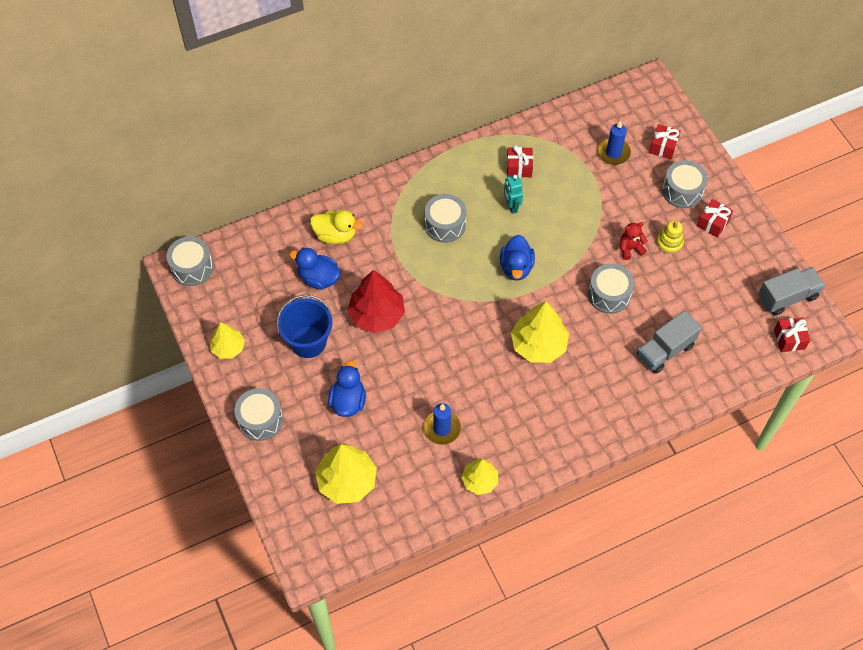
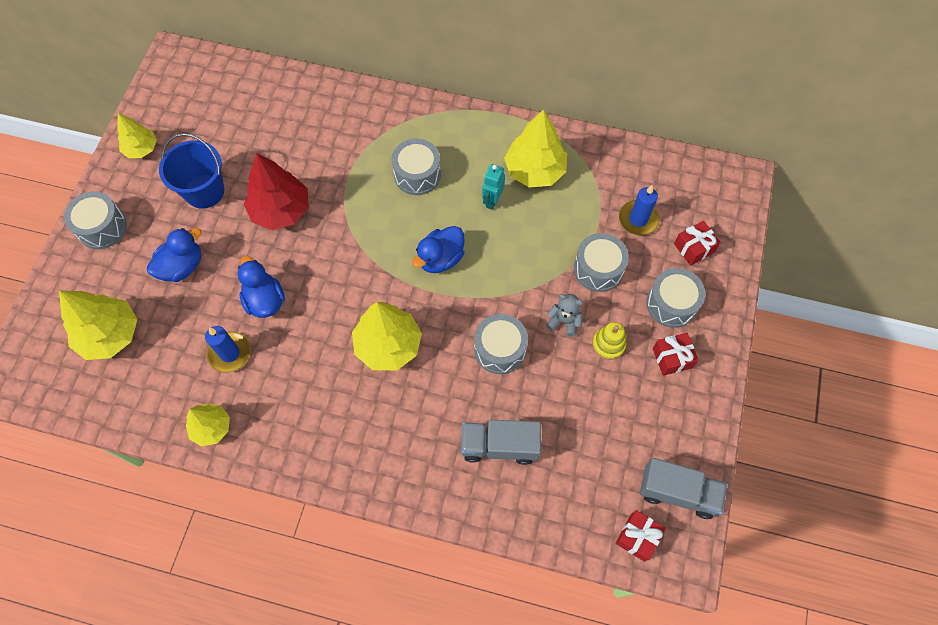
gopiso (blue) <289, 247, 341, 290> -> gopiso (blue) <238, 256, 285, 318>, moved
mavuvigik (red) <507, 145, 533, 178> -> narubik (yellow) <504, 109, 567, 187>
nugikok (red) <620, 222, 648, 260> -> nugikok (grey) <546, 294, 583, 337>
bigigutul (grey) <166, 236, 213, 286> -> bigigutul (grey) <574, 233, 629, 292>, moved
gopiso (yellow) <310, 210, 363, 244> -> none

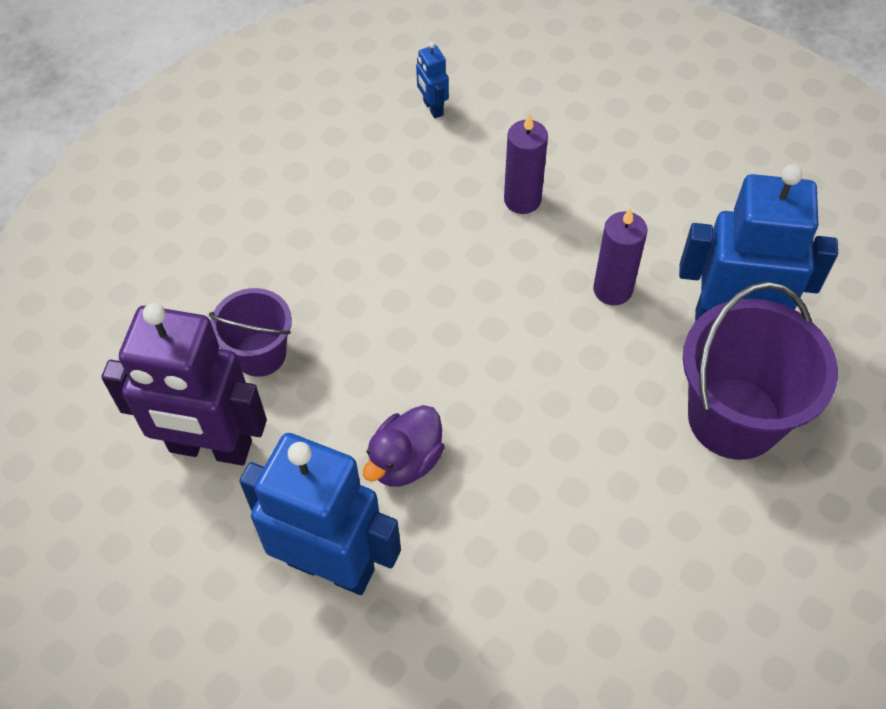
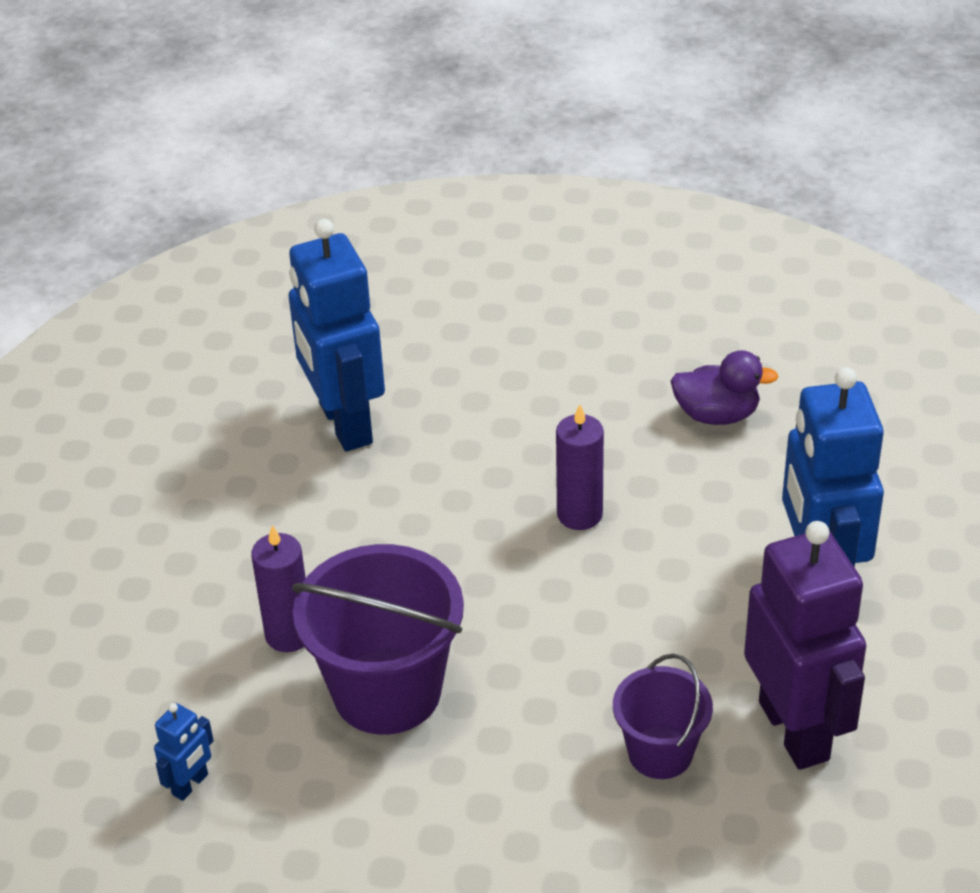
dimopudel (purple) <683, 282, 838, 460> -> dimopudel (purple) <292, 544, 464, 735>, moved
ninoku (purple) <593, 208, 648, 305> -> ninoku (purple) <556, 404, 604, 530>, moved
gopiso (purple) <363, 405, 445, 487> -> gopiso (purple) <671, 350, 779, 425>, moved

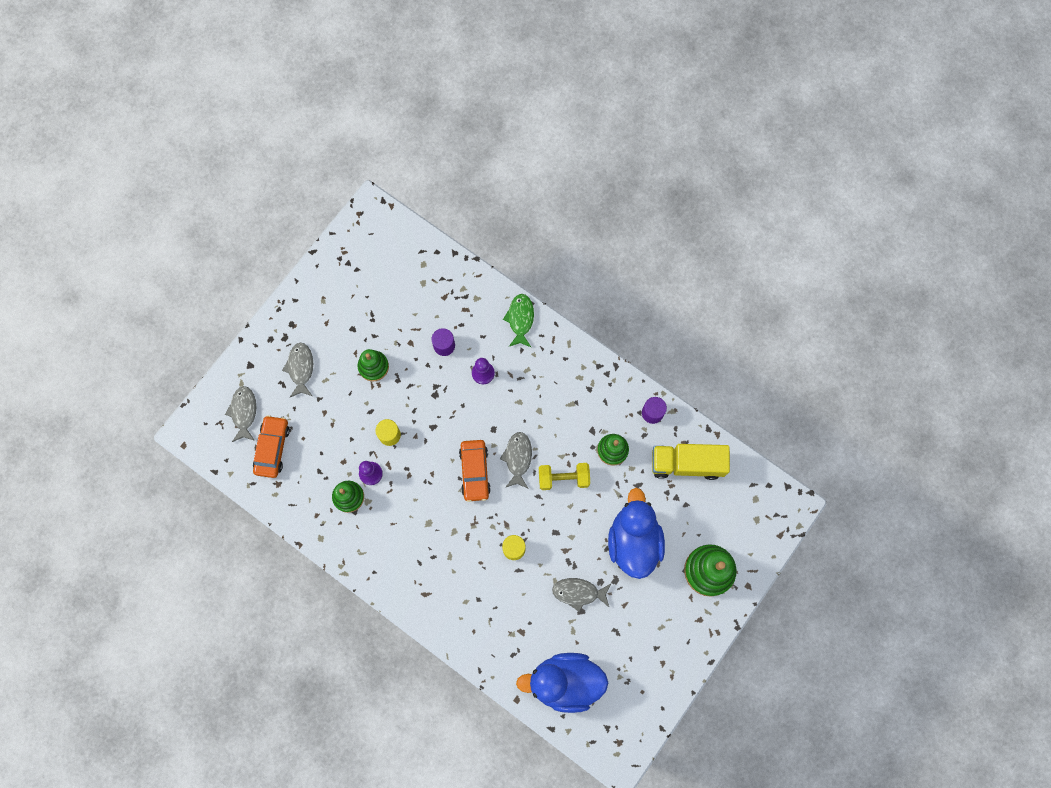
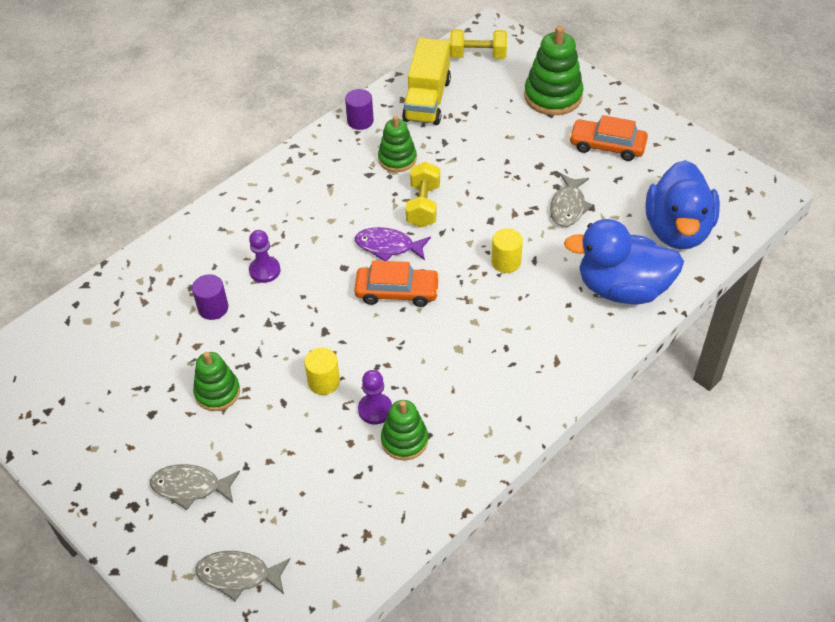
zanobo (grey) <500, 432, 532, 489> -> zanobo (purple) <355, 227, 431, 261>
none -> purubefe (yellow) <450, 29, 507, 59>
gopiso (blue) <608, 488, 665, 579> -> gopiso (blue) <564, 219, 684, 304>, moved
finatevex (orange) <253, 415, 290, 478> -> finatevex (orange) <569, 115, 648, 161>, moved
zanobo (green) <503, 294, 534, 347> -> none

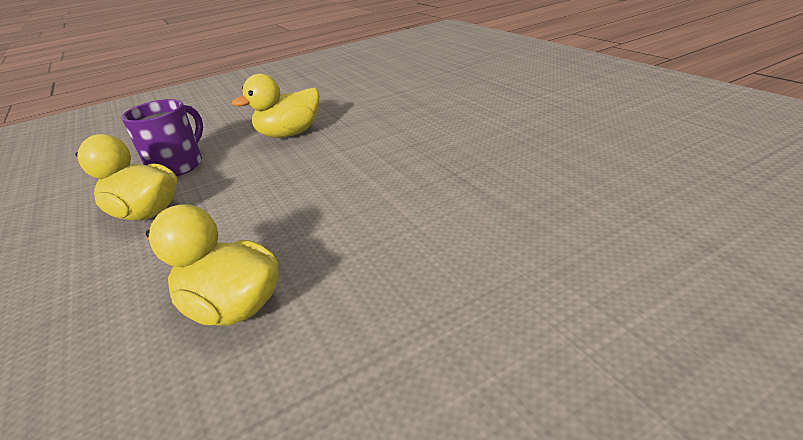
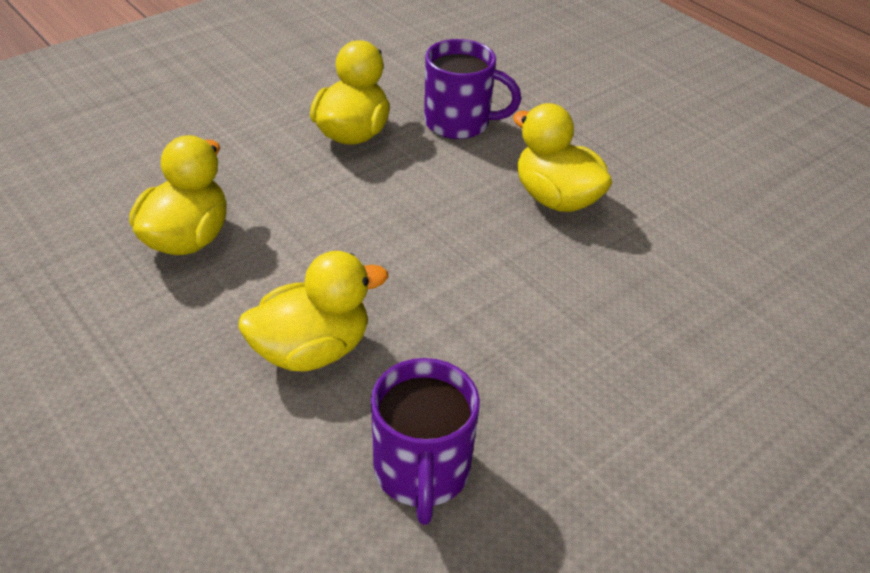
none -> gopiso (yellow) <238, 251, 388, 371>
none -> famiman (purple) <371, 358, 480, 525>

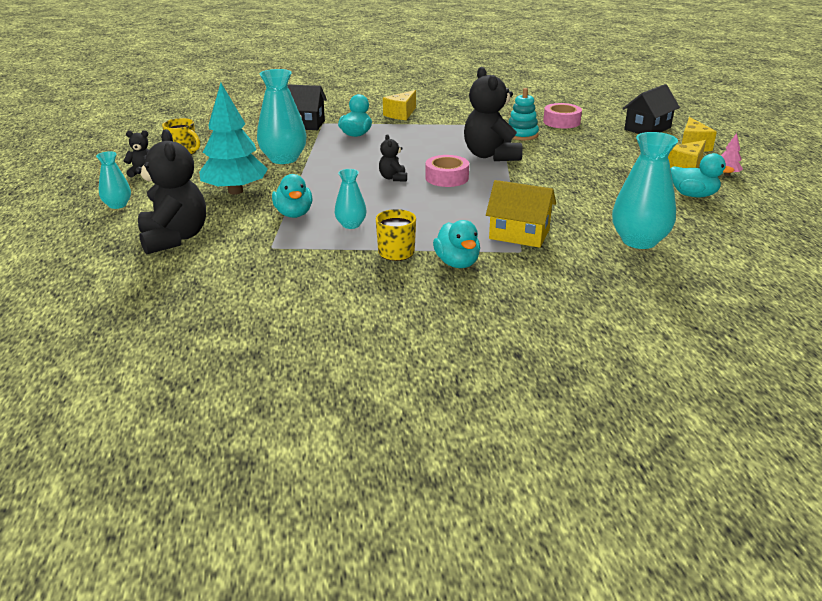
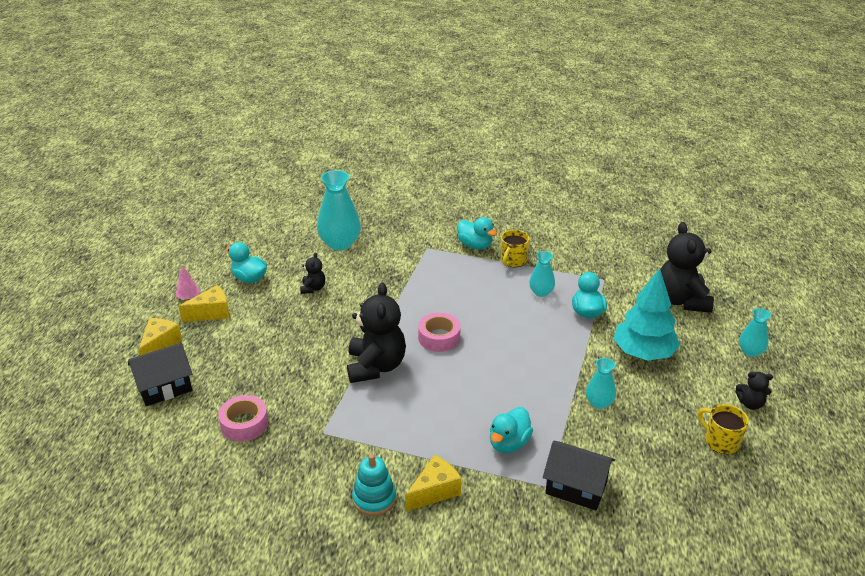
nugikok (black) <379, 134, 407, 181> -> nugikok (black) <300, 252, 325, 294>, moved
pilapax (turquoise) <508, 88, 539, 140> -> pilapax (turquoise) <352, 454, 396, 516>, moved
gopiso (turquoise) <433, 220, 480, 268> -> gopiso (turquoise) <457, 217, 497, 249>, 135 degrees clockwise
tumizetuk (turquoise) <257, 69, 307, 164> -> tumizetuk (turquoise) <586, 358, 616, 409>, x0.55
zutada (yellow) <486, 180, 556, 248> -> none

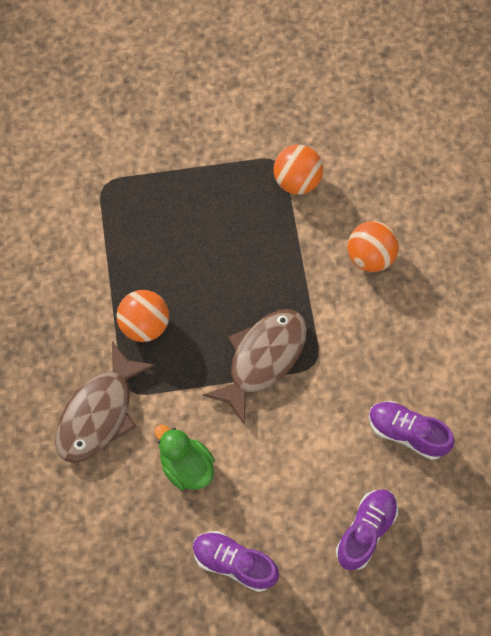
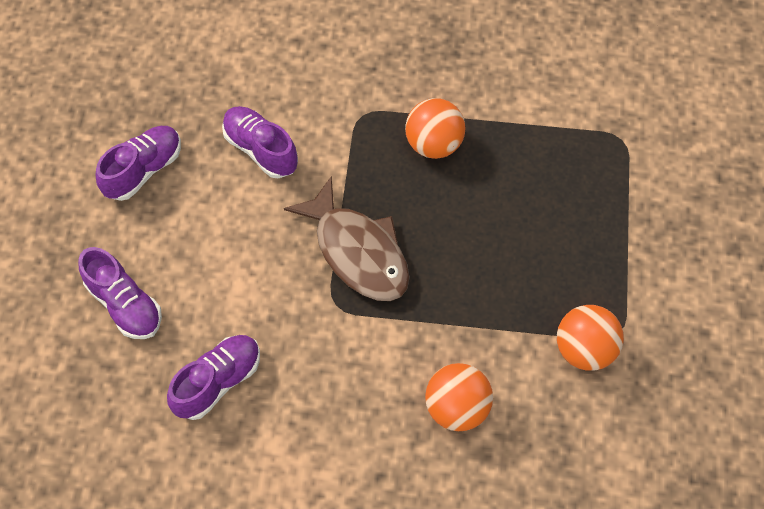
gopiso (green) <155, 425, 215, 490> -> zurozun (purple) <222, 106, 298, 178>
zanobo (brown) <55, 341, 156, 463> -> none

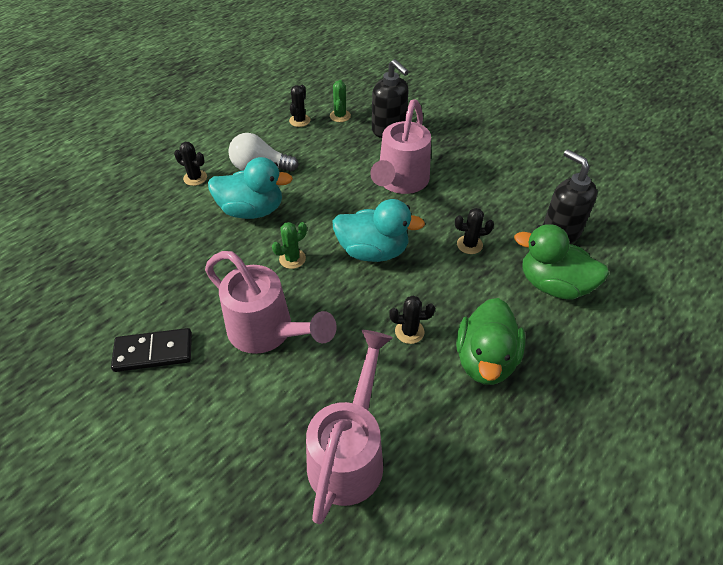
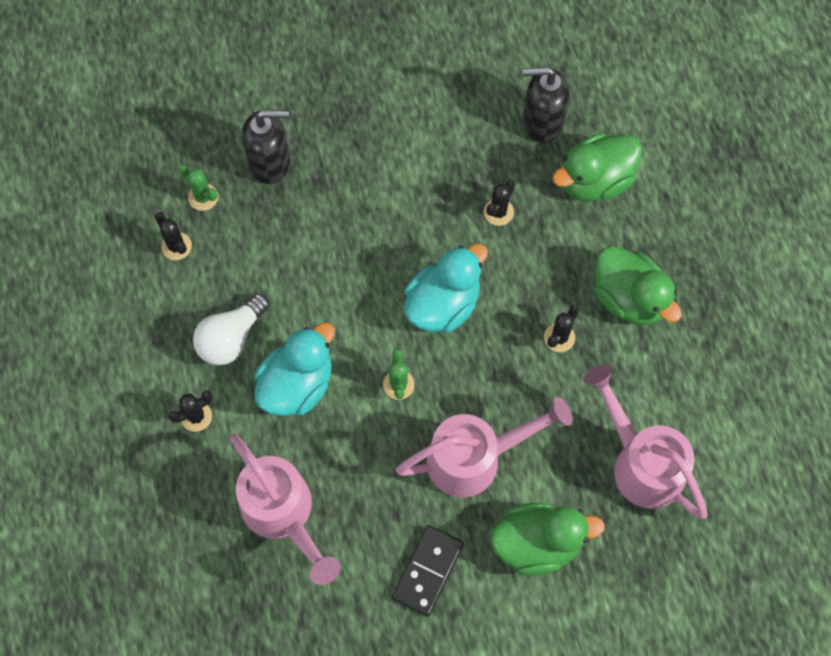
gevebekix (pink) <370, 100, 431, 194> -> gevebekix (pink) <230, 434, 341, 585>, moved
none -> gopiso (green) <490, 503, 605, 576>

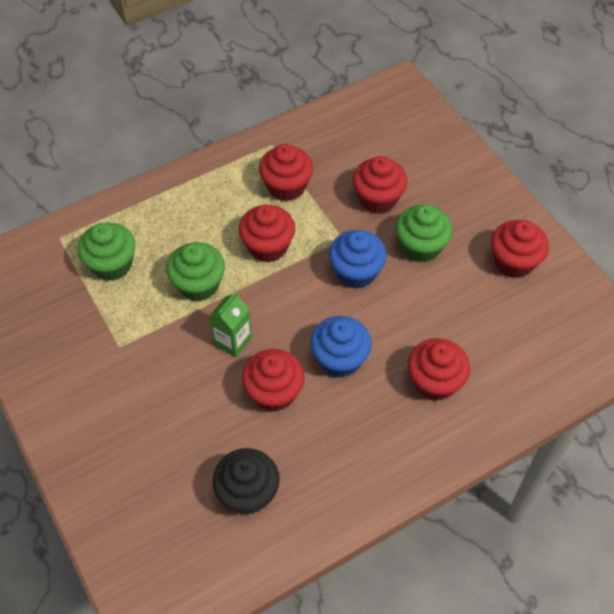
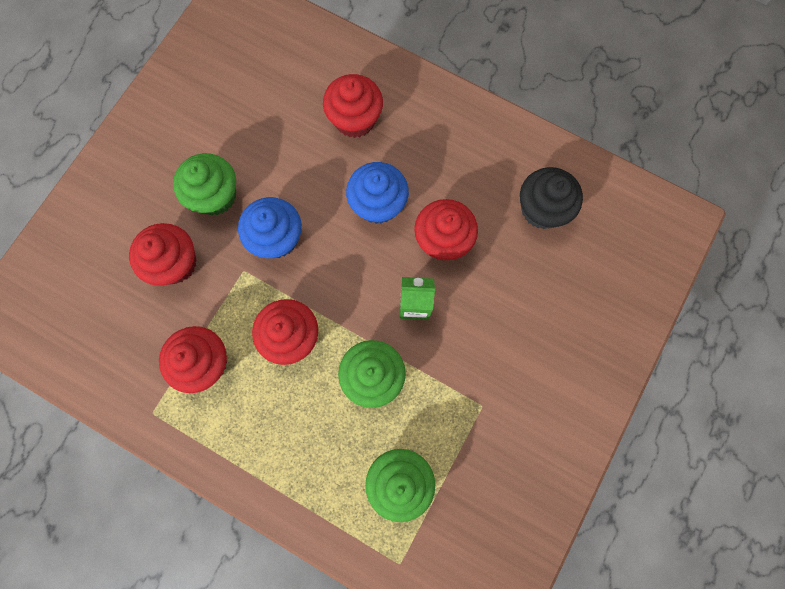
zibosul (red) <491, 220, 549, 278> -> none

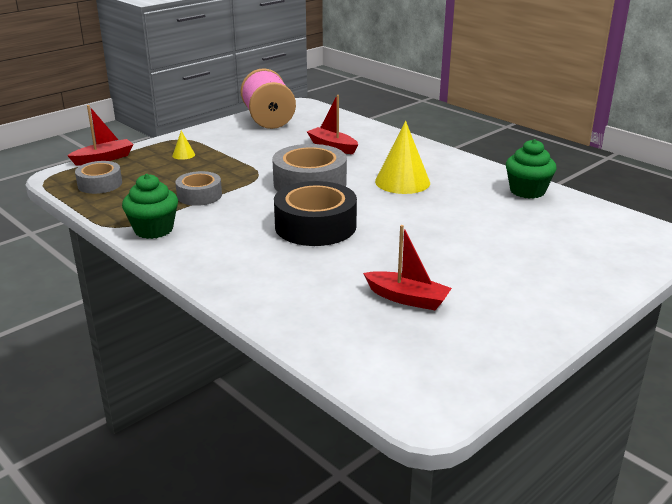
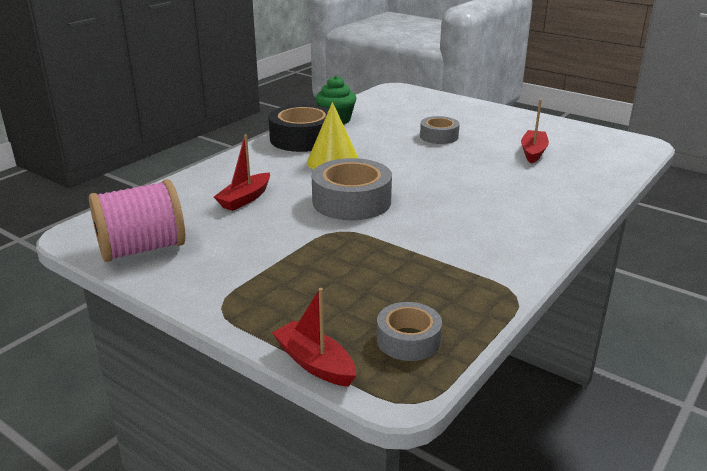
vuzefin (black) <274, 181, 357, 246> -> vuzefin (black) <268, 104, 329, 152>, moved
vuzefin (grey) <175, 171, 222, 206> -> vuzefin (grey) <420, 116, 460, 144>, moved
zibosul (green) <122, 174, 178, 239> -> none
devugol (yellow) <172, 131, 195, 160> -> none

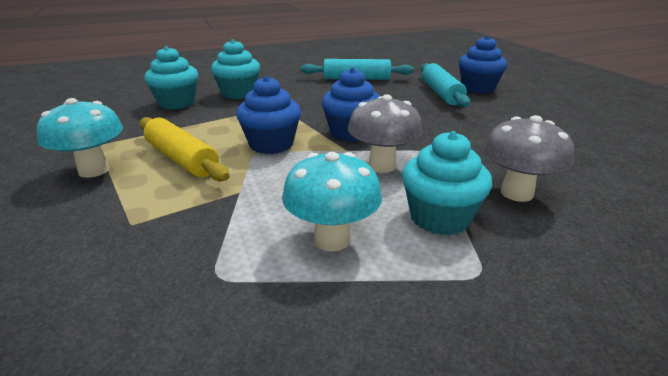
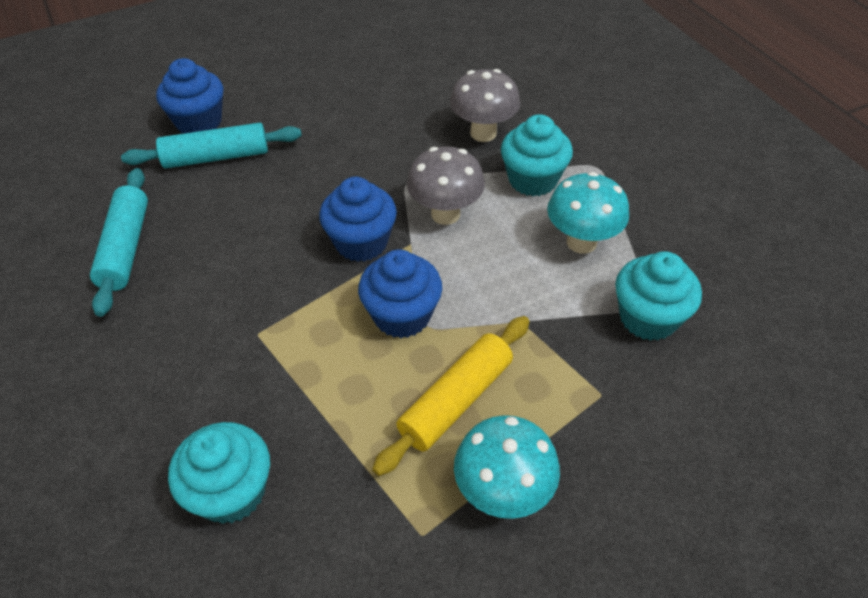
zibosul (turquoise) <211, 39, 260, 99> -> zibosul (turquoise) <615, 251, 702, 341>, moved

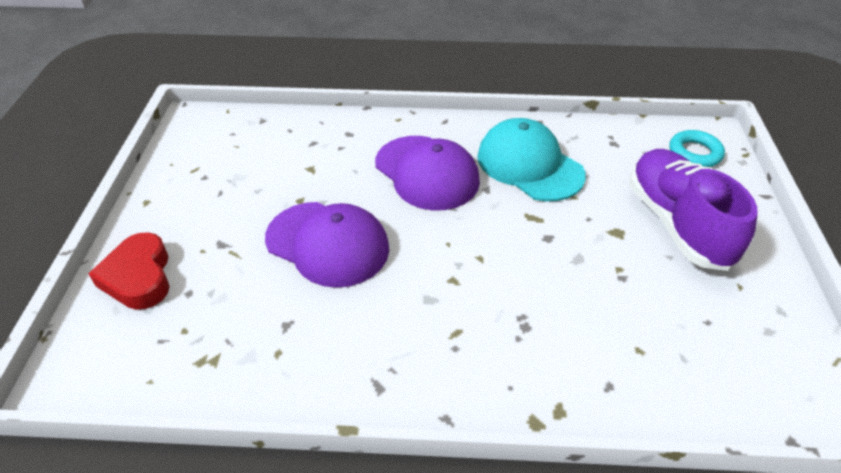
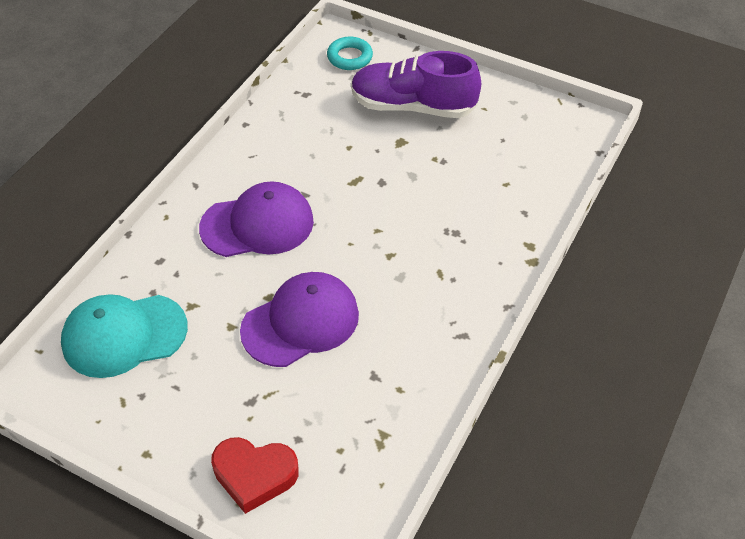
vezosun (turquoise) <477, 118, 586, 201> -> vezosun (turquoise) <61, 294, 188, 378>, moved

